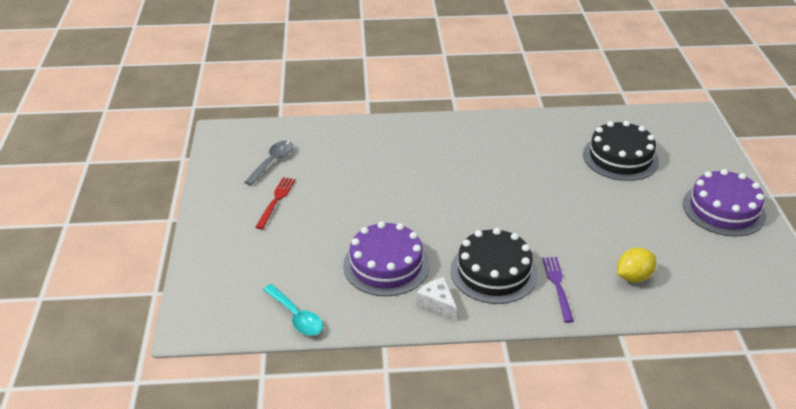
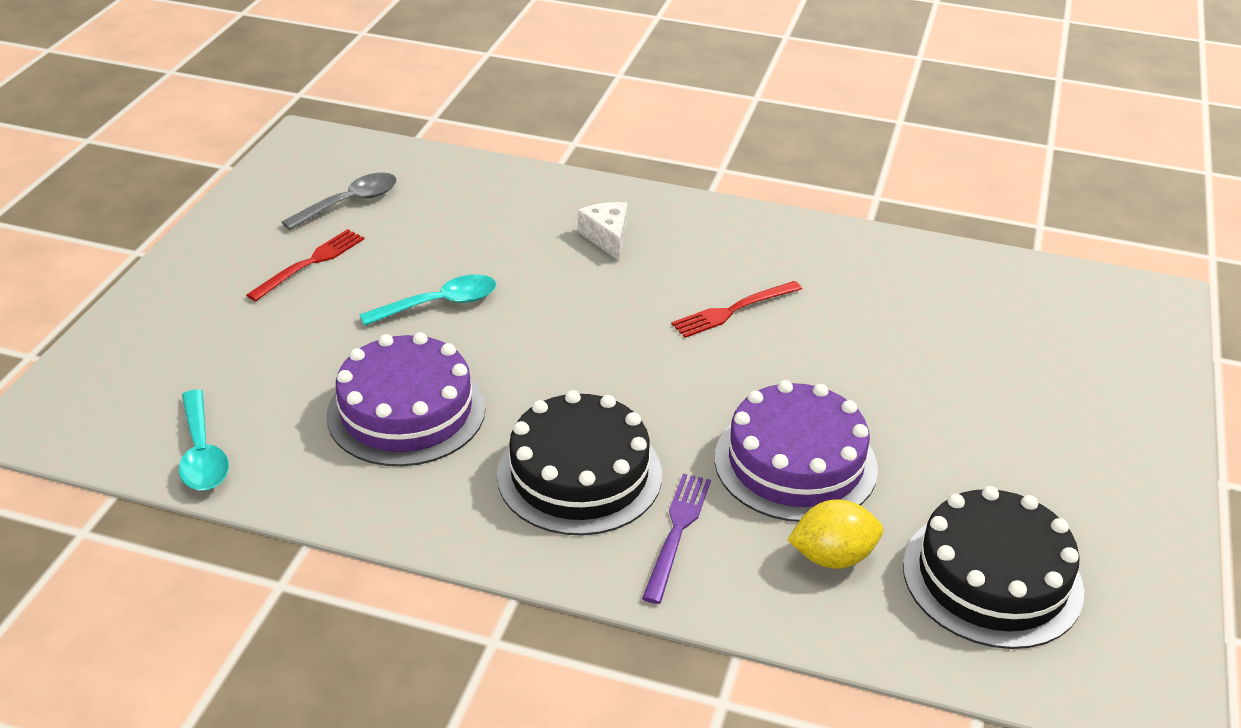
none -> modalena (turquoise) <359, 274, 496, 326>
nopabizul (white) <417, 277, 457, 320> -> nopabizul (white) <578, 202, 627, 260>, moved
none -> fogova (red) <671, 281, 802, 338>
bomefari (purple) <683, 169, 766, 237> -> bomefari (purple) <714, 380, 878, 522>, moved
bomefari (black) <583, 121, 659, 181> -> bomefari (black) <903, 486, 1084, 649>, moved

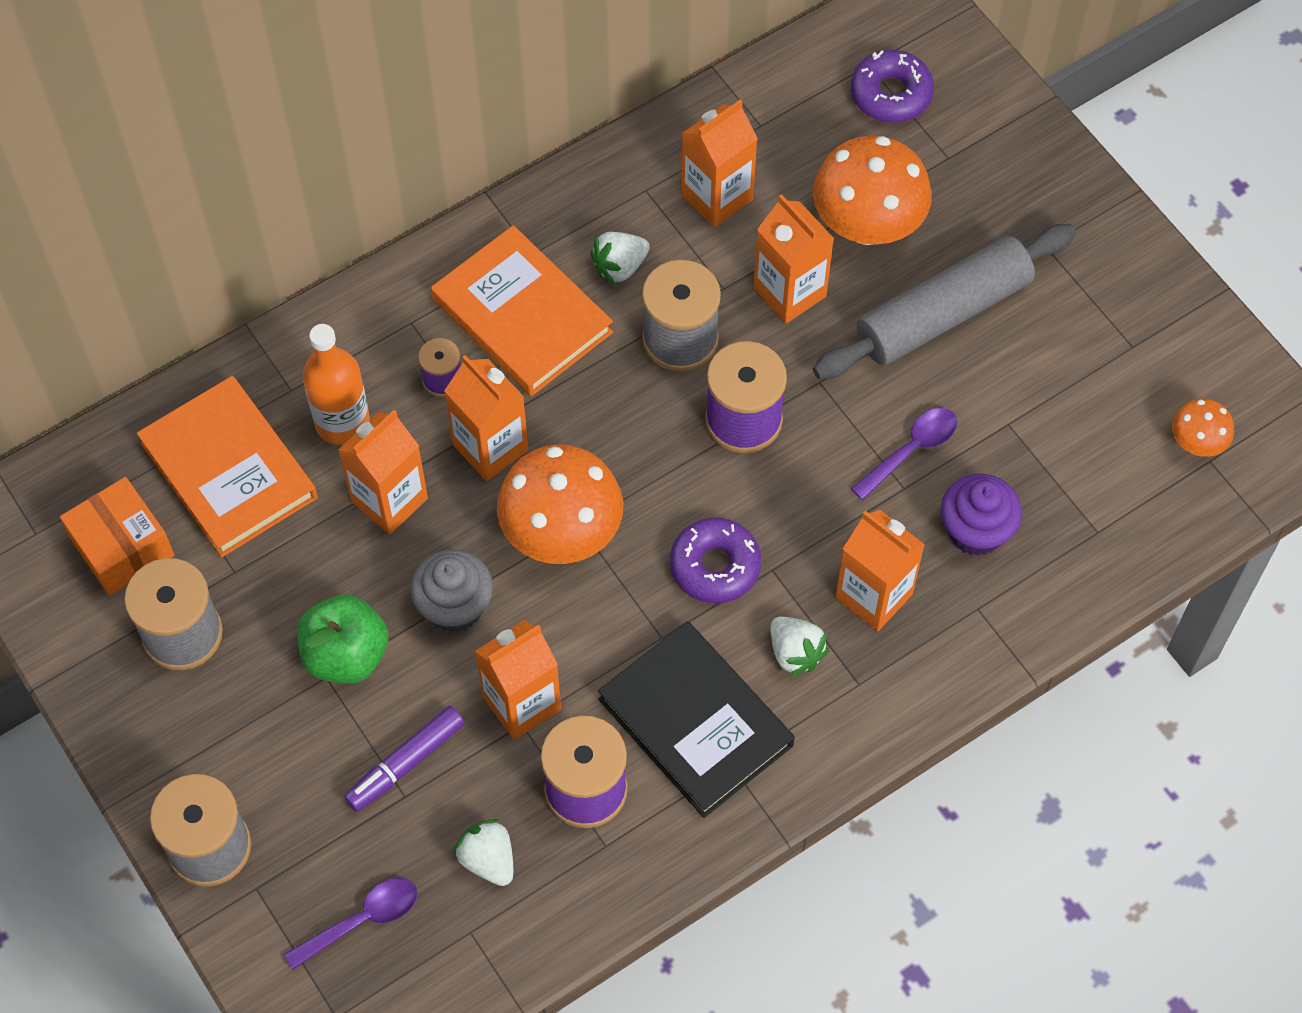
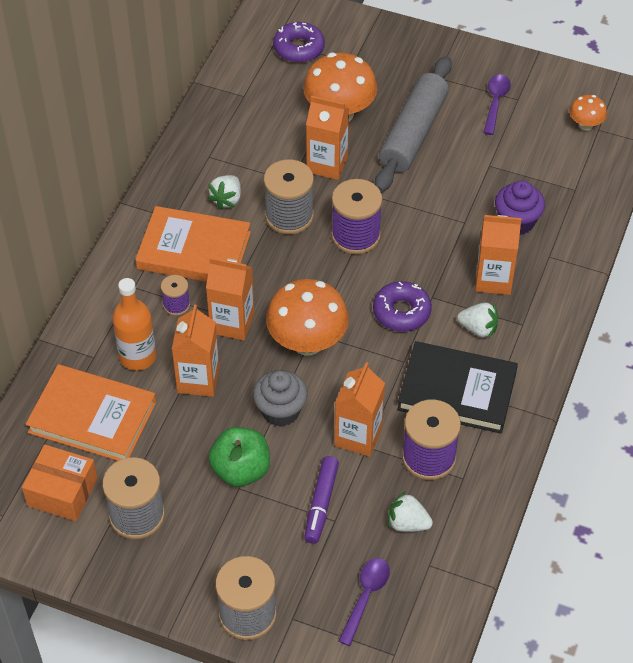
modalena (purple) <851, 408, 957, 500> -> modalena (purple) <483, 75, 511, 135>, moved
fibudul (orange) <681, 100, 758, 227> -> none

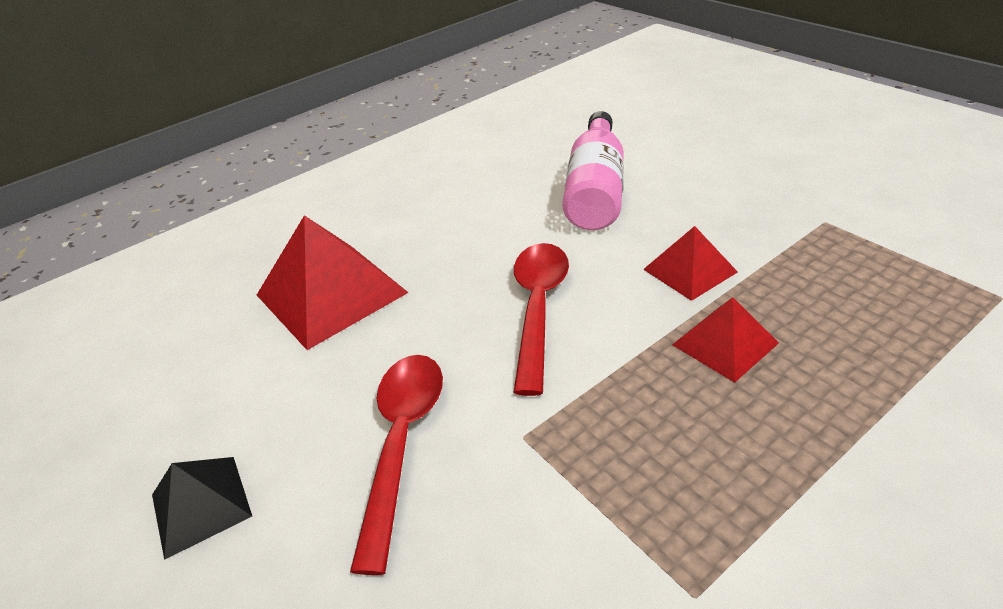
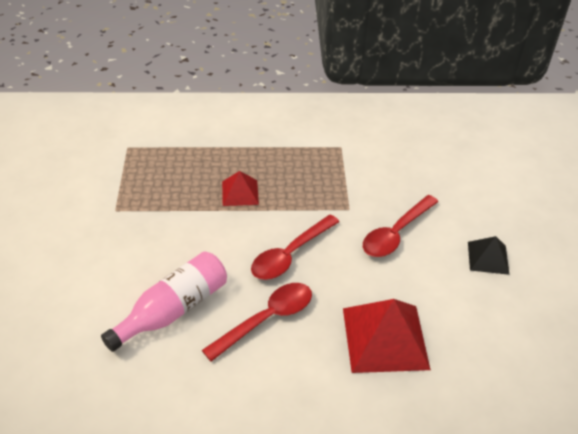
none -> modalena (red) <202, 283, 312, 361>
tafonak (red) <643, 226, 738, 301> -> none

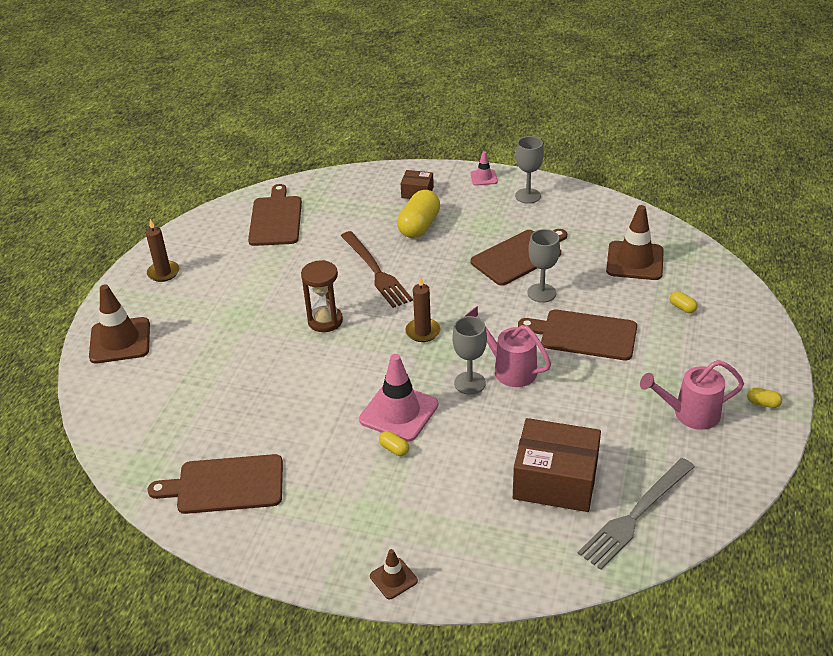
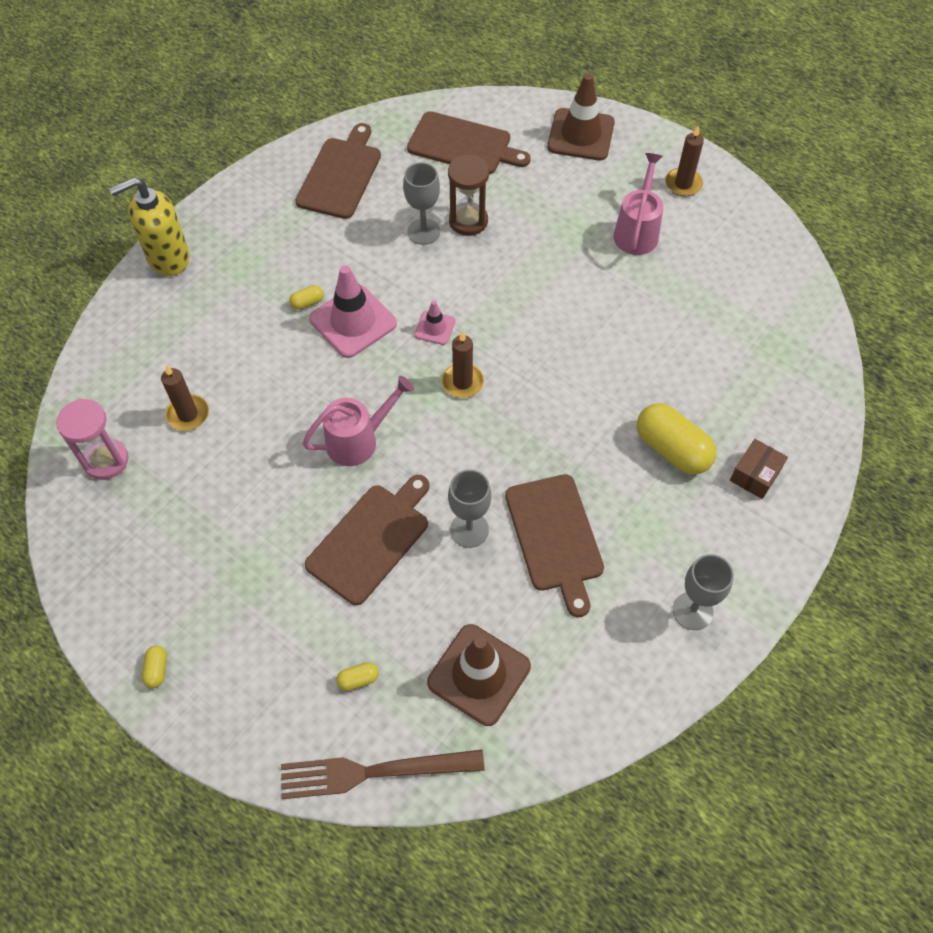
fogova (grey) <577, 458, 695, 570> -> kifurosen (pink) <56, 398, 128, 480>
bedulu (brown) <370, 549, 418, 599> -> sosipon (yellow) <109, 177, 190, 276>
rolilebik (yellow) <747, 387, 782, 408> -> rolilebik (yellow) <142, 645, 167, 688>, 45 degrees counterclockwise
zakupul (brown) <513, 418, 601, 512> -> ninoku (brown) <161, 365, 209, 431>
fogova (brown) <341, 231, 413, 308> -> fogova (brown) <281, 750, 485, 799>, moved
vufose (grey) <452, 316, 487, 395> -> vufose (grey) <403, 162, 440, 245>, moved
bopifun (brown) <248, 184, 302, 246> -> bopifun (brown) <407, 111, 531, 174>, moved
bedulu (pink) <470, 151, 498, 186> -> bedulu (pink) <414, 301, 455, 345>, moved
kifurosen (brown) <301, 260, 343, 332> -> kifurosen (brown) <448, 154, 489, 236>, moved
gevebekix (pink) <640, 360, 744, 430> -> gevebekix (pink) <614, 153, 663, 255>, moved

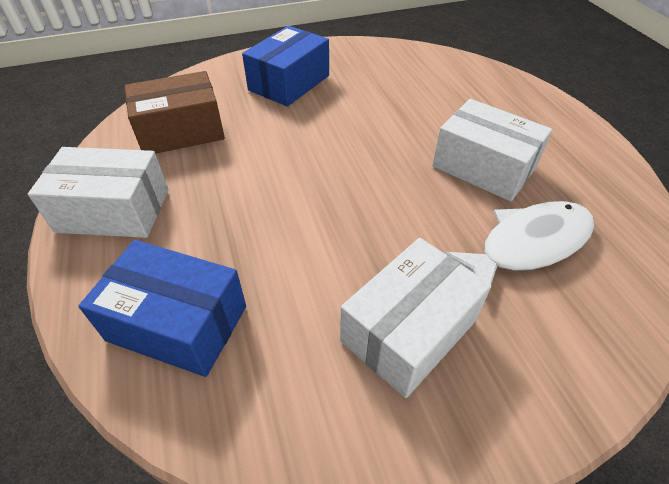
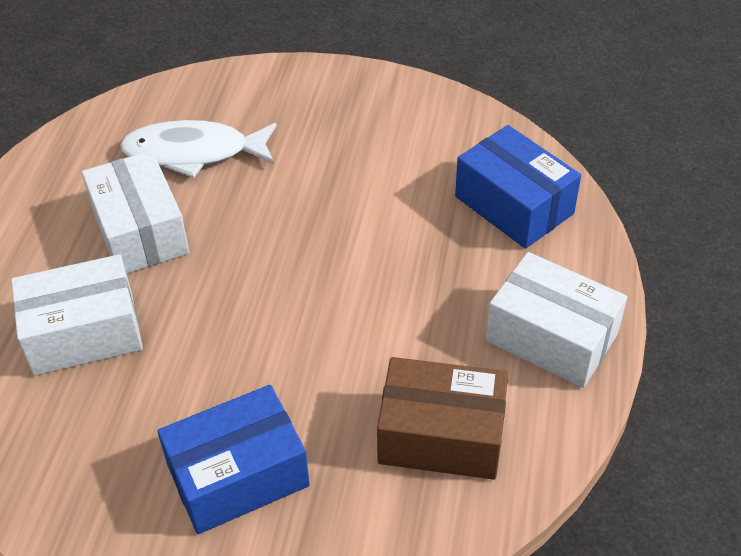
zakupul (white) <340, 238, 492, 398> -> zakupul (white) <11, 254, 143, 375>, moved

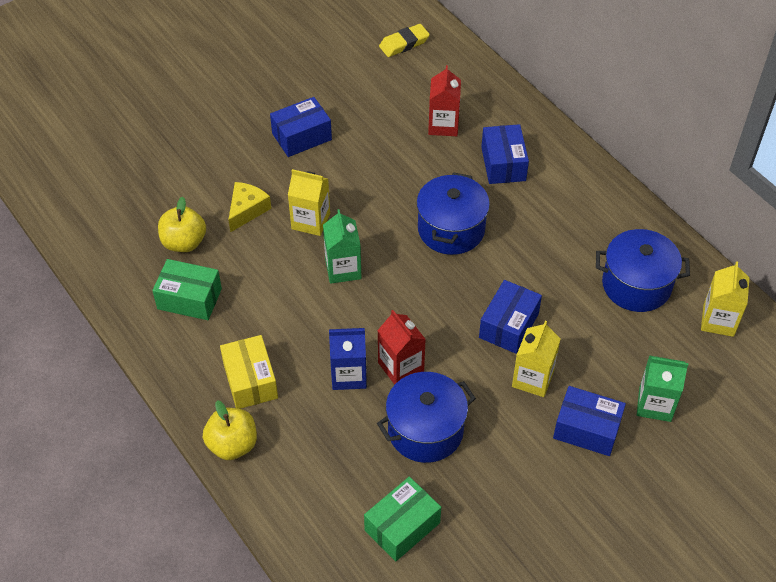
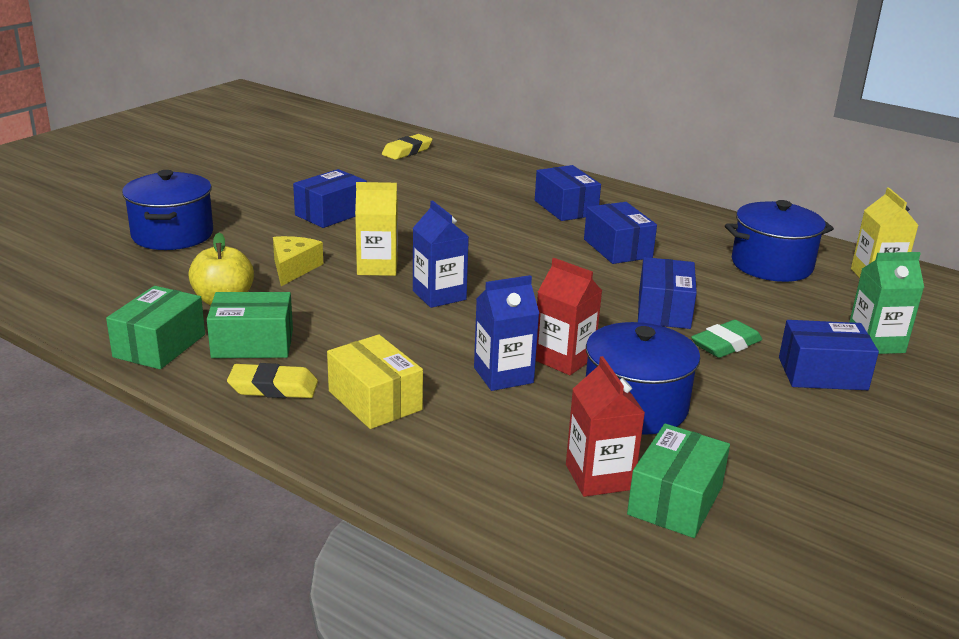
none -> zakupul (green) <106, 286, 205, 369>
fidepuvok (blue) <417, 172, 490, 255> -> fidepuvok (blue) <122, 170, 213, 250>, moved
none -> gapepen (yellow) <227, 363, 318, 398>
fibudul (green) <323, 209, 361, 284> -> fibudul (blue) <413, 200, 469, 308>
fibudul (red) <428, 65, 461, 136> -> fibudul (red) <566, 356, 645, 497>, moved
none -> zakupul (blue) <584, 202, 657, 264>
fibudul (yellow) <512, 321, 561, 397> -> gapepen (green) <691, 320, 762, 358>
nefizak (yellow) <203, 400, 257, 460> -> none

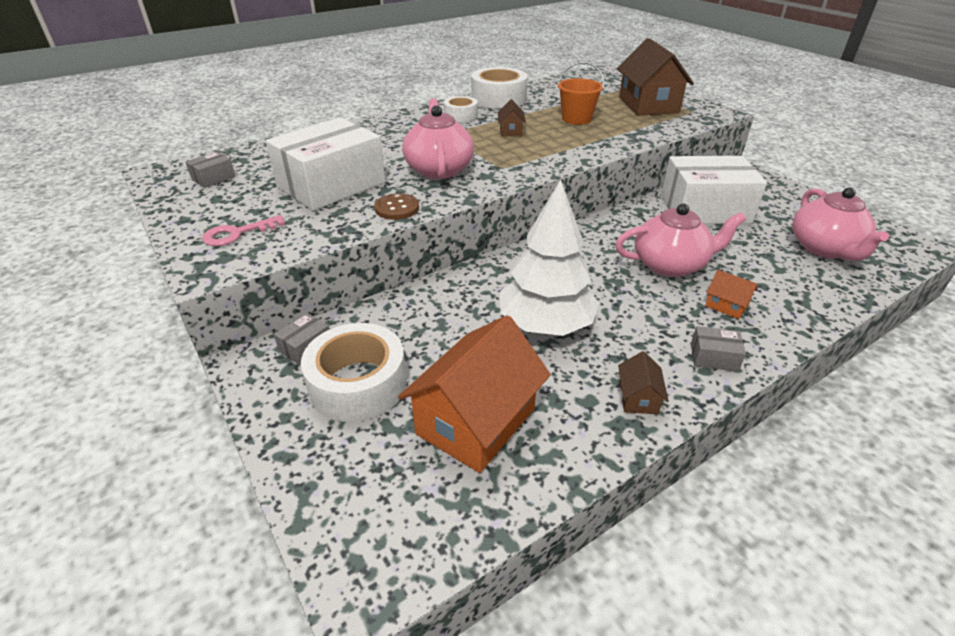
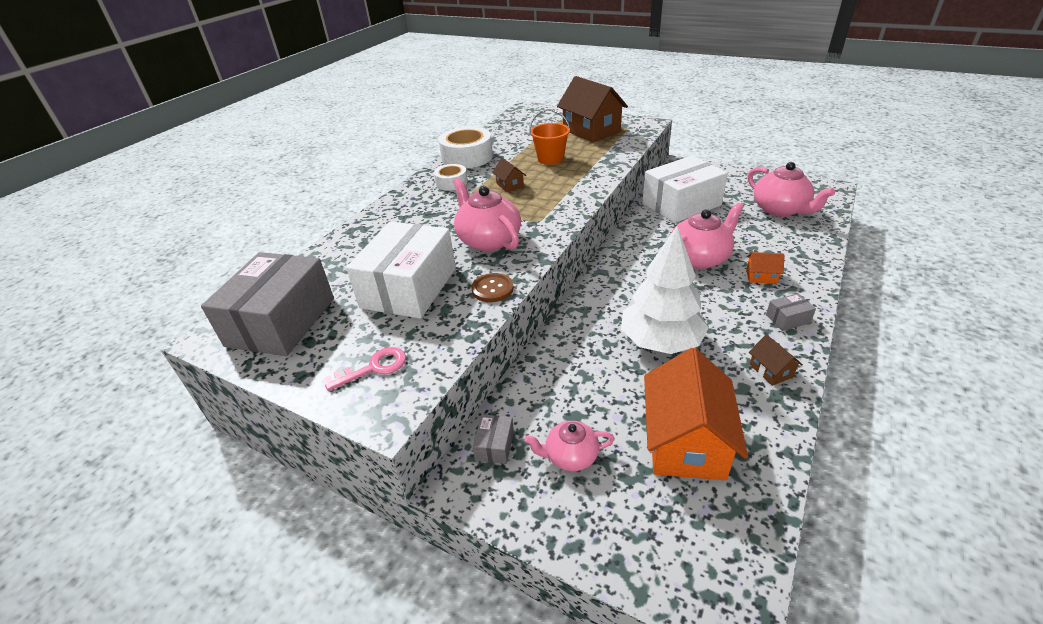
zakupul (grey) <186, 152, 236, 188> -> zakupul (grey) <201, 252, 334, 356>, x2.49
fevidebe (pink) <202, 215, 285, 246> -> fevidebe (pink) <324, 347, 406, 391>, 150 degrees counterclockwise
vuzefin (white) <301, 323, 407, 422> -> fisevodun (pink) <524, 421, 615, 471>

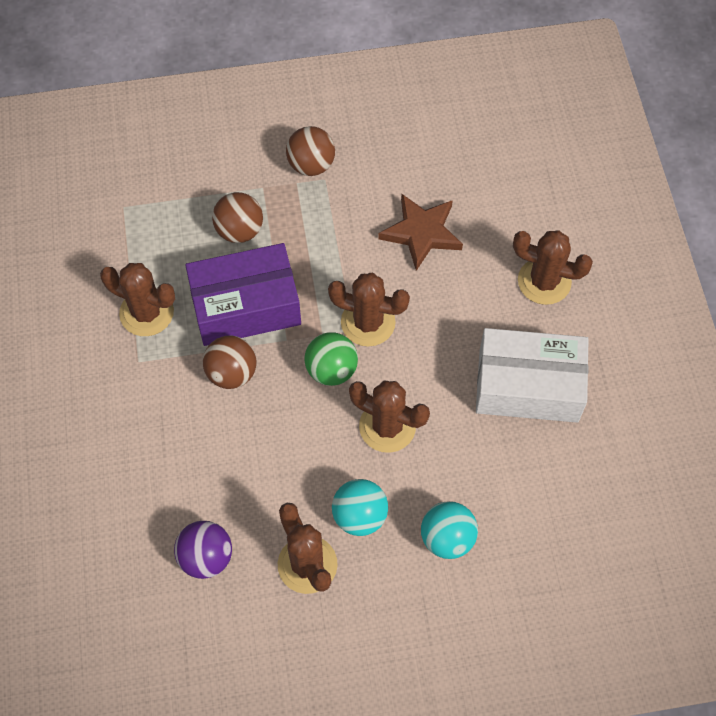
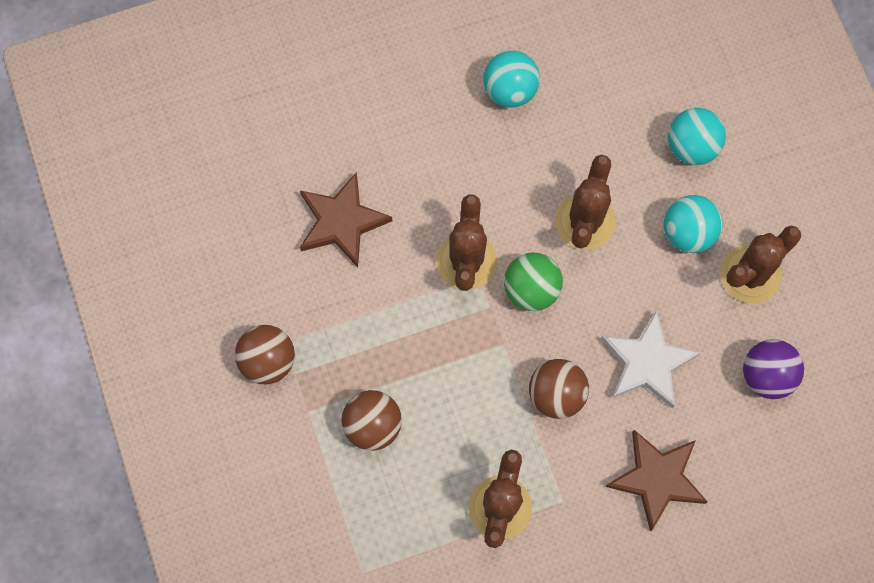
zakupul (white) <476, 328, 589, 423> -> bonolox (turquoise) <483, 50, 540, 108>
none -> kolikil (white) <601, 311, 701, 409>
none -> kolikil (brown) <605, 430, 708, 532>
zakupul (purple) <185, 243, 301, 346> -> none
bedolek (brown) <513, 230, 593, 305> -> none

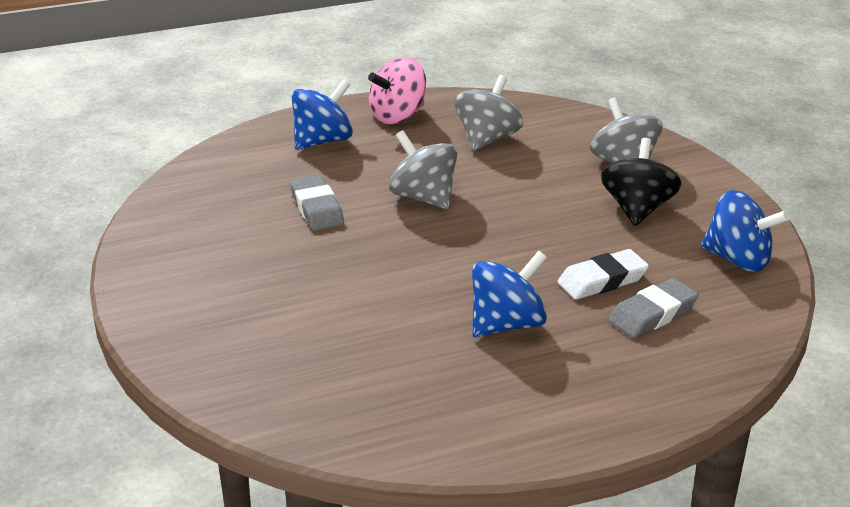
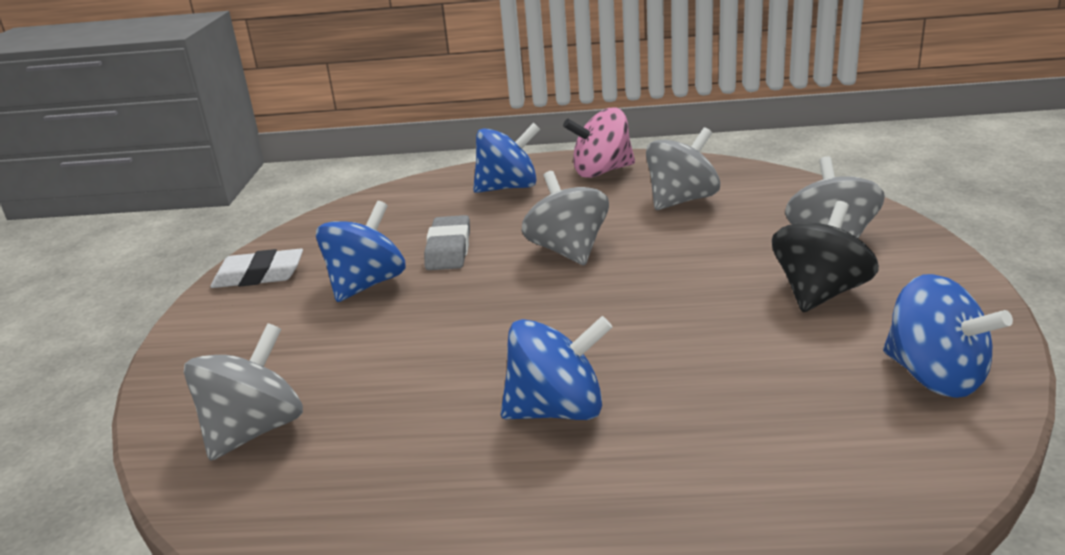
none -> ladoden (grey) <184, 323, 303, 461>
gapepen (white) <558, 249, 649, 300> -> gapepen (white) <210, 249, 303, 288>, moved
none -> ladoden (blue) <316, 201, 406, 302>
gapepen (grey) <609, 278, 699, 338> -> none

